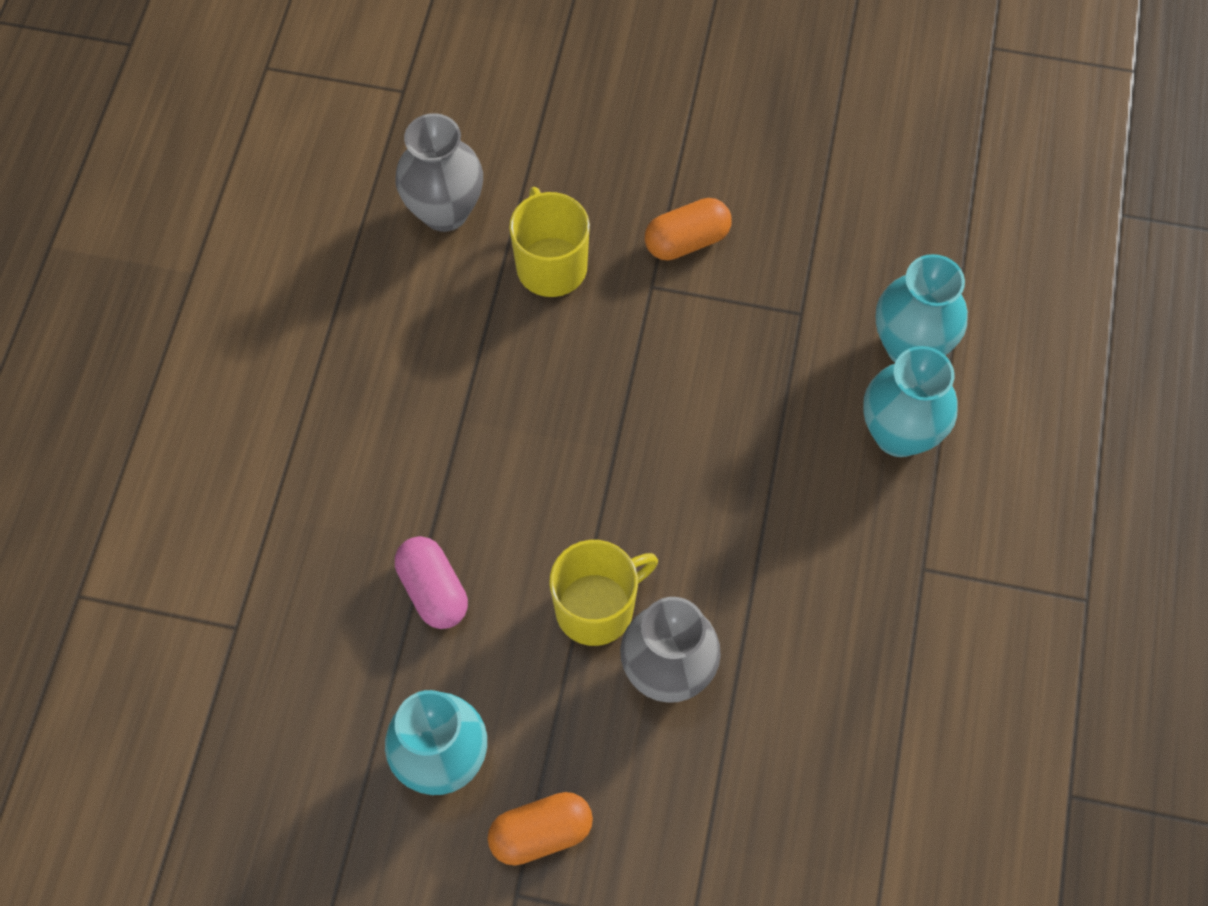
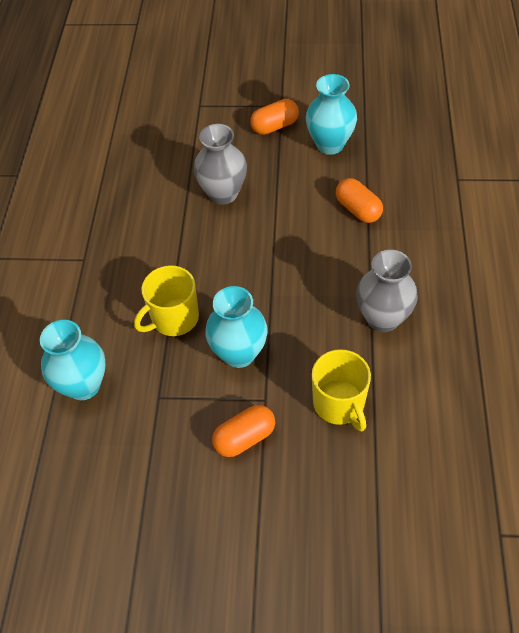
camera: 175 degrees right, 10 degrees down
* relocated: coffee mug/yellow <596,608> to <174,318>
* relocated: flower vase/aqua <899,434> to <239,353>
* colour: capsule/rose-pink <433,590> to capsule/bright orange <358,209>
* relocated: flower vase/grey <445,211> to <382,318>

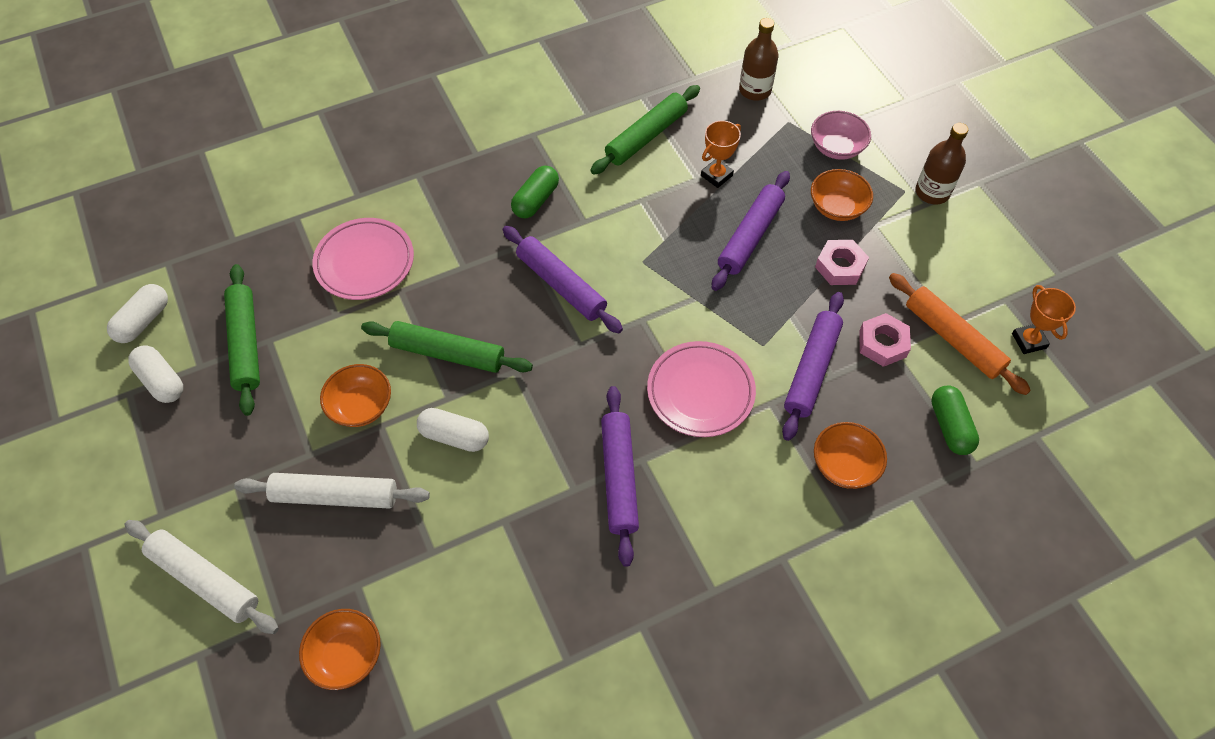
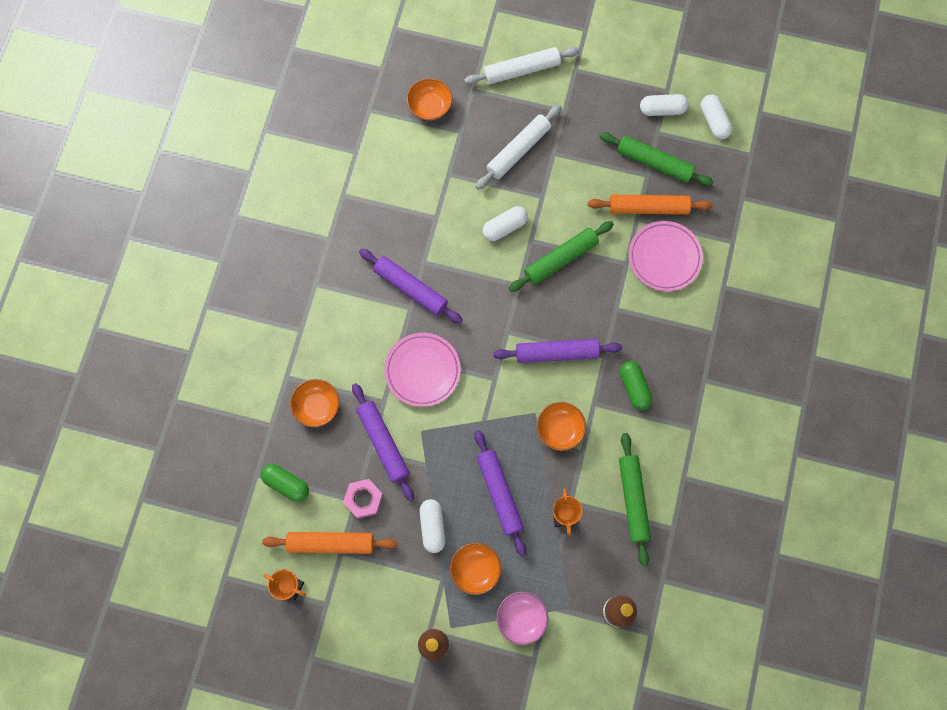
camera: 130 degrees right, 15 degrees up
* exchanged: nut/rose-pink <840,266> to capsule/pure white <432,527>
* relocated: bowl/bright orange <361,406> to <559,429>
* appeared: dough roller/bright orange <648,208>

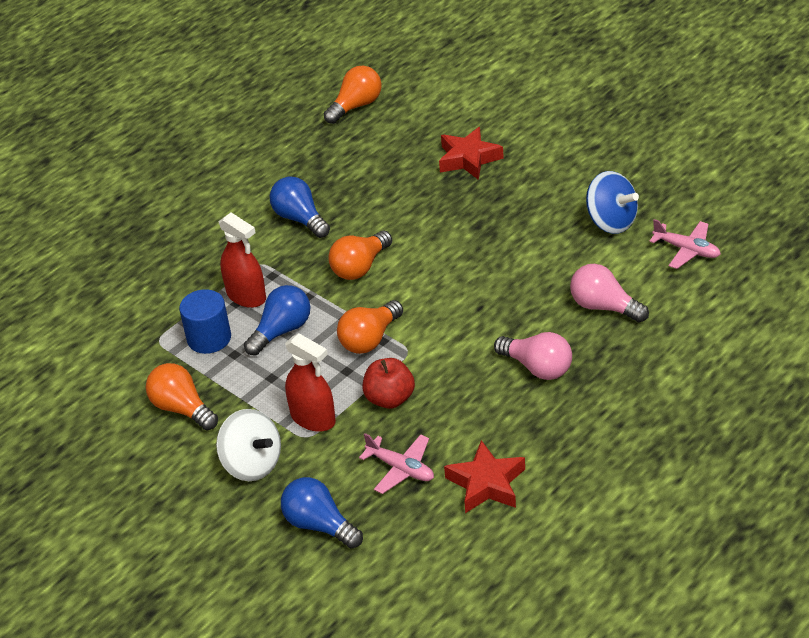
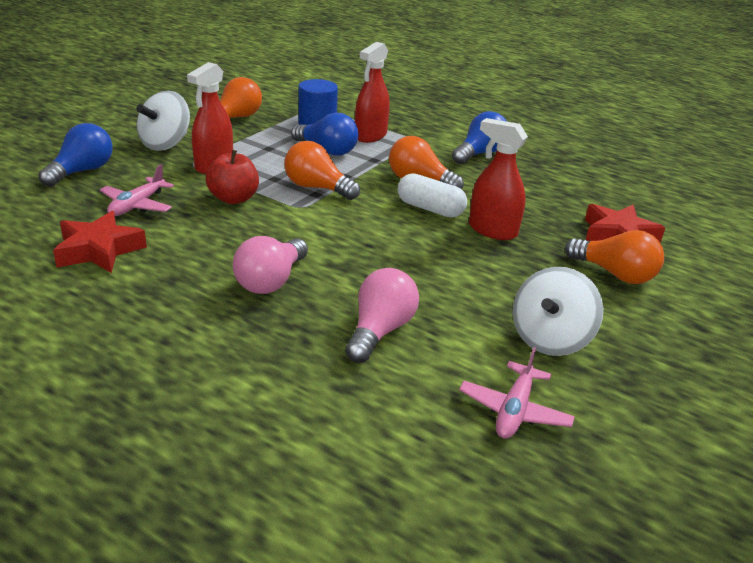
camera: 75 degrees right, 10 degrees down
* appeared: capsule/pure white <430,209>
* appeared: spray bottle/red <492,230>
* colour: whirligig/cobalt <611,221> to whirligig/pure white <550,339>
* relocated: bulb/bright orange <356,106> to <615,274>

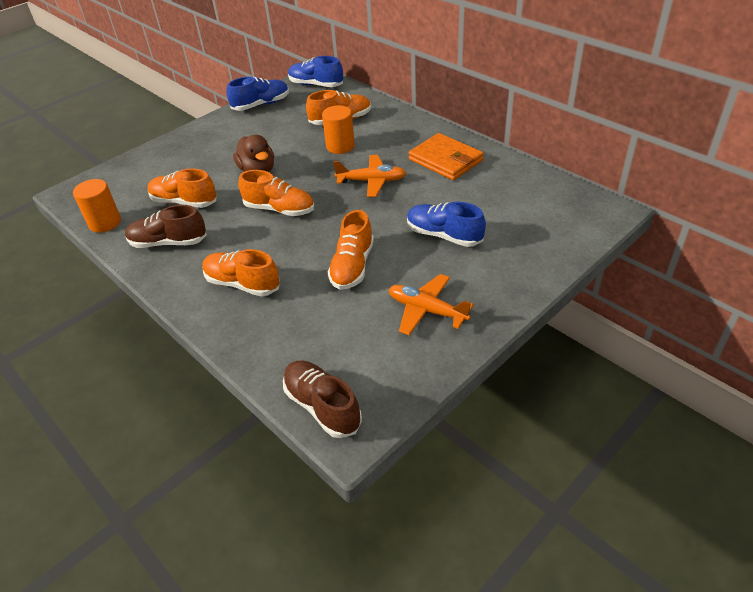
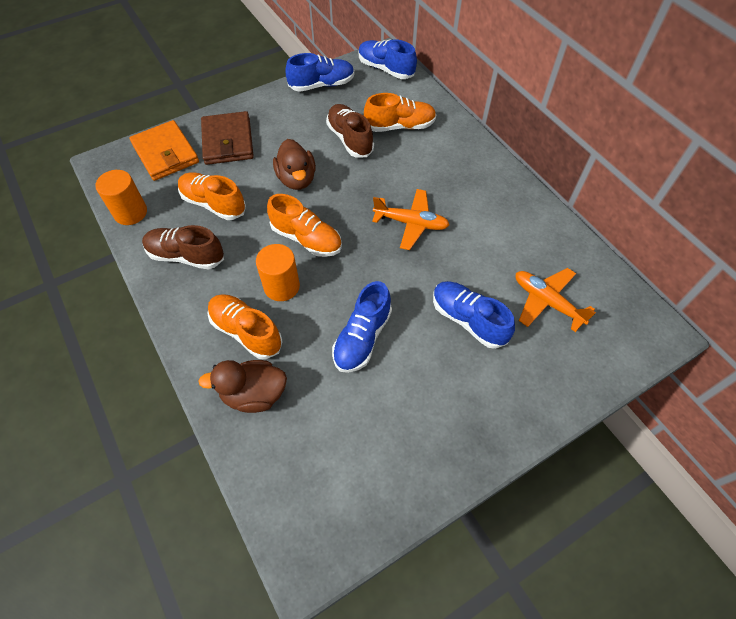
camera: 10 degrees right, 15 degrees up
* relocated: billfold/bright orange <445,160> to <165,153>
* appeared: rubber duck/russet <254,394>
* appeared: billfold/russet <227,141>
* relocated: cylinder shape/bright orange <340,146> to <281,286>
* relocated: shoe/russet <322,406> to <350,139>
* colour: shoe/bright orange <352,266> to shoe/cobalt <362,338>
* relocated: toy plane/bright orange <427,310> to <547,302>

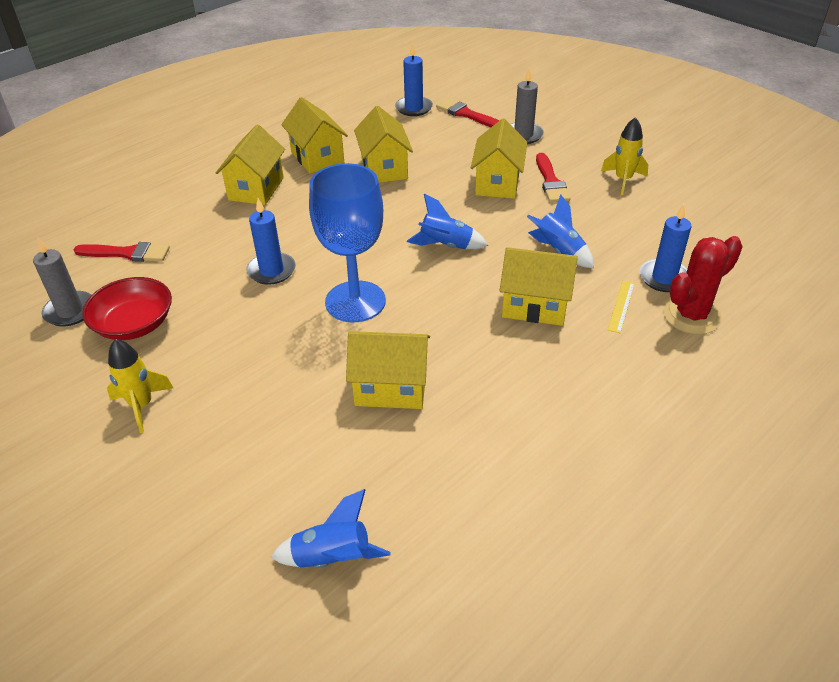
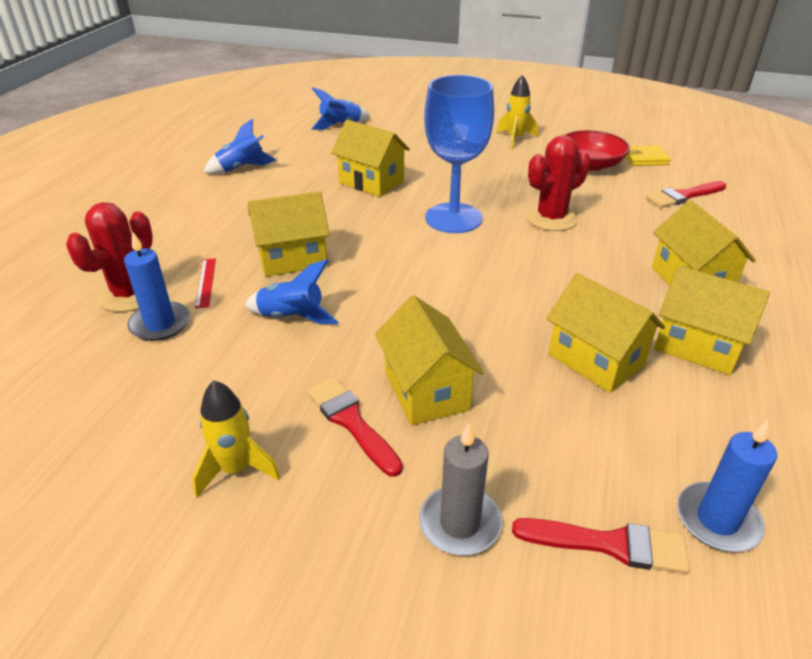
camera: 150 degrees right, 5 degrees down
* colour: measuring stick/yellow <621,306> to measuring stick/red <206,282>
* relocated: toy rocket/cobalt <446,246> to <241,168>
* spun: house/yellow <391,388> = <371,182> 60 degrees clockwise
* exchanged: pillar candle/cobalt <271,271> to cactus/red <551,218>
* exchanged: pillar candle/grey <70,311> to billfold/yellow <644,159>

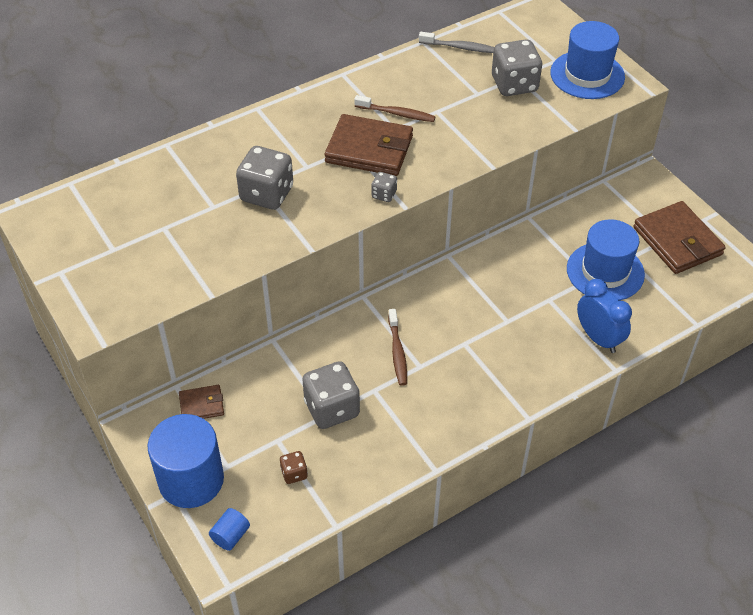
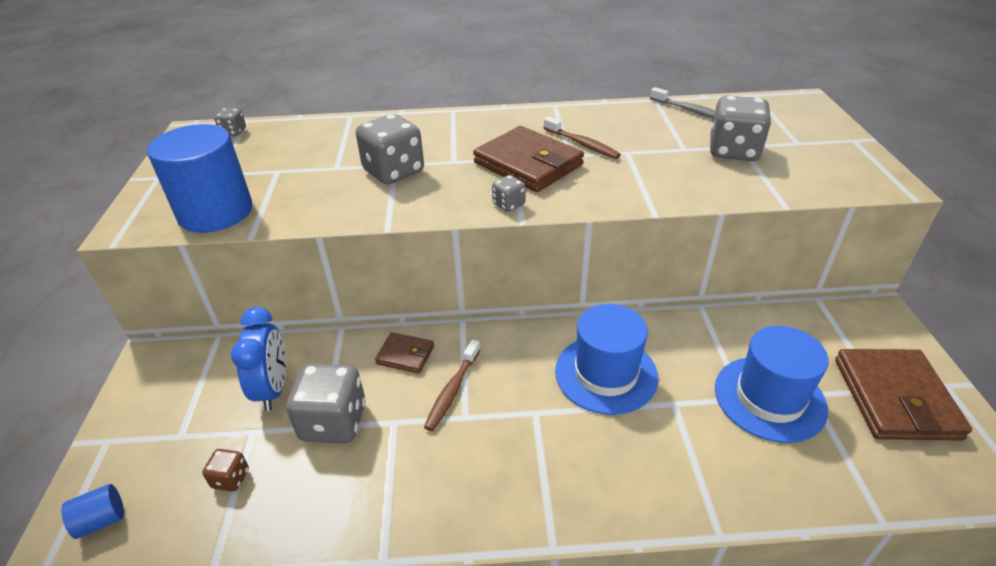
camera: 30 degrees right, 10 degrees down
* relocated: cylinder shape/cobalt <191,480> to <215,212>
* appeared: dice/grey <233,132>
* relocated: bedside clock/cobalt <598,338> to <273,389>
* relocated: billfold/russet <201,405> to <405,355>
* relocated: hat/cobalt <587,75> to <606,374>

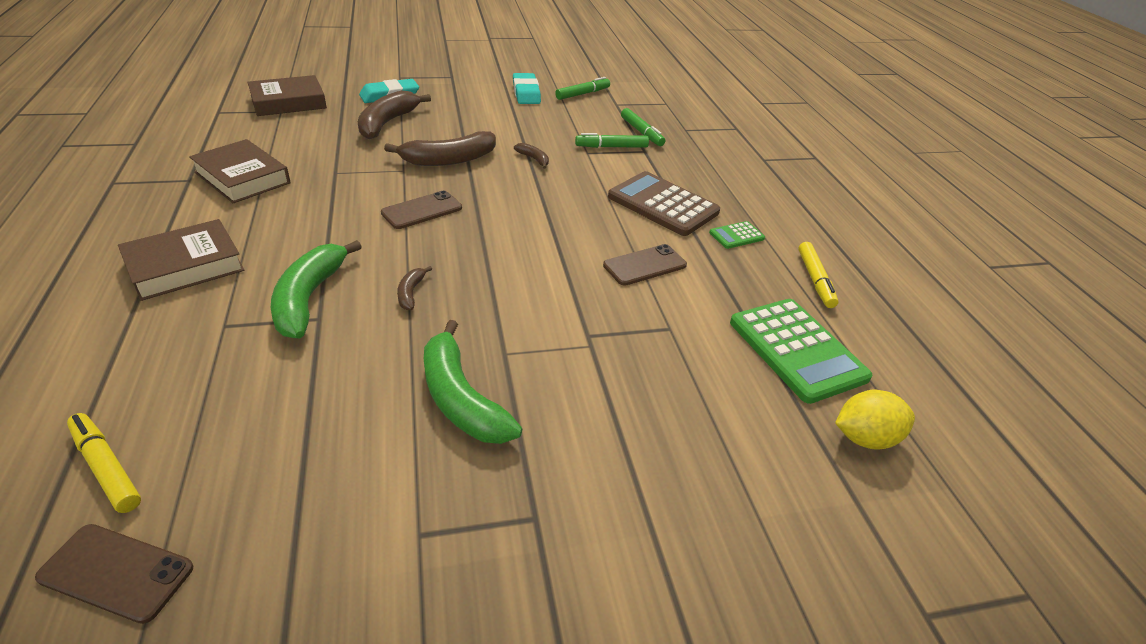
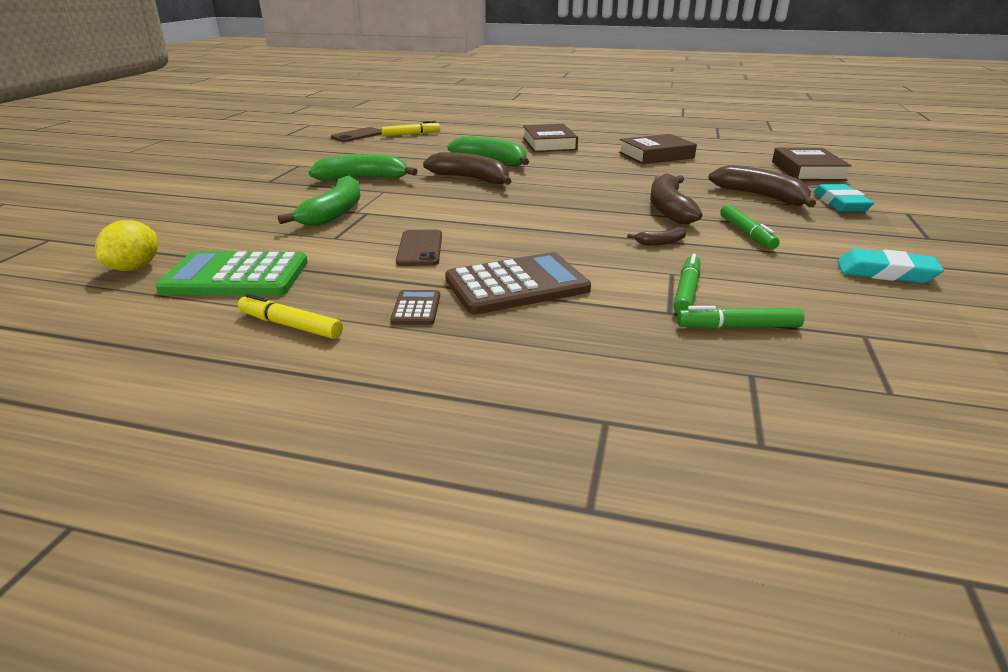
camera: 120 degrees right, 10 degrees down
* appeared: banana/leaf-green <334,213>
* colour: adding machine/leaf-green <736,236> to adding machine/russet <416,308>
* size: banana/russet <411,293> = <471,179> x2.14
* relocated: marker/leaf-green <582,94> to <746,233>
* missing: mobile phone/russet <422,210>

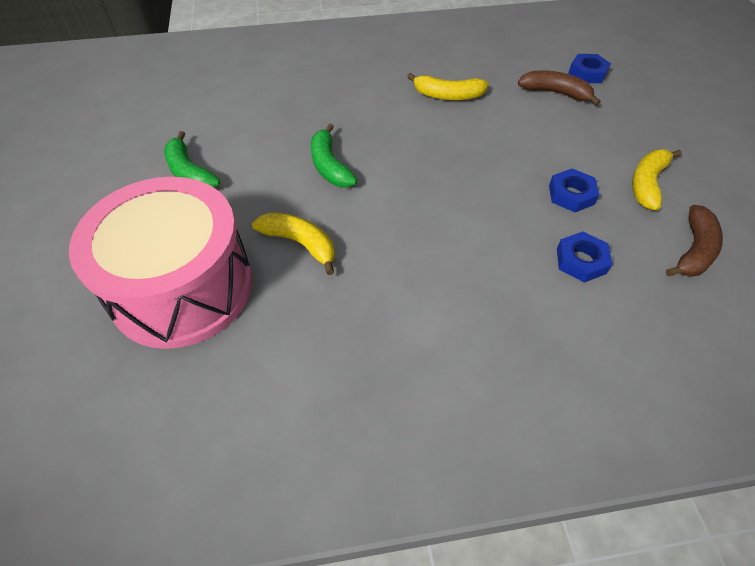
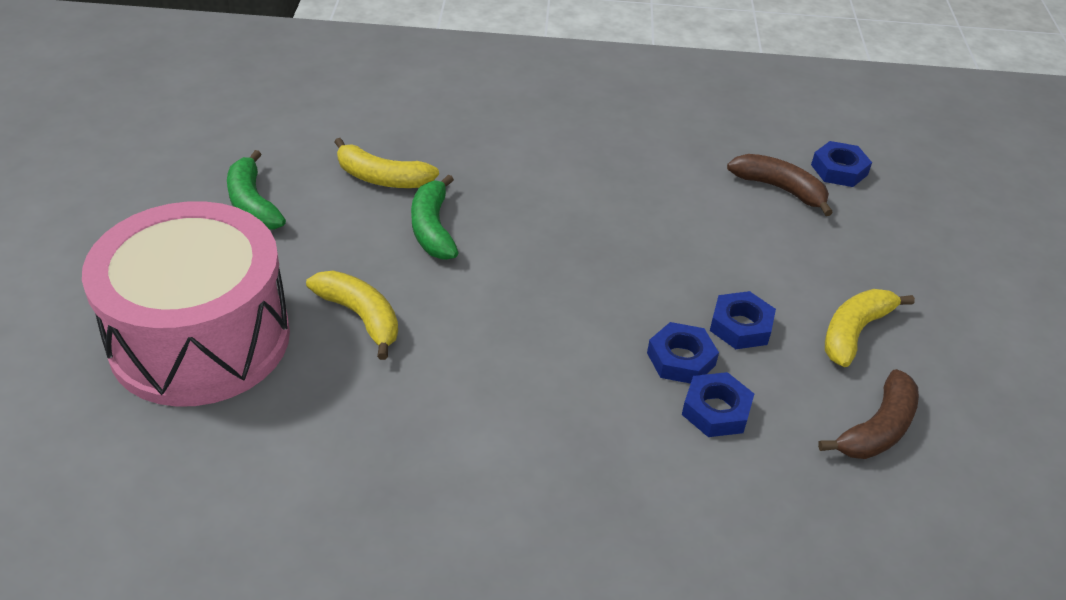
camera: 10 degrees right, 10 degrees down
* relocated: banana/yellow <448,95> to <382,178>
* appeared: nut/cobalt <681,359>

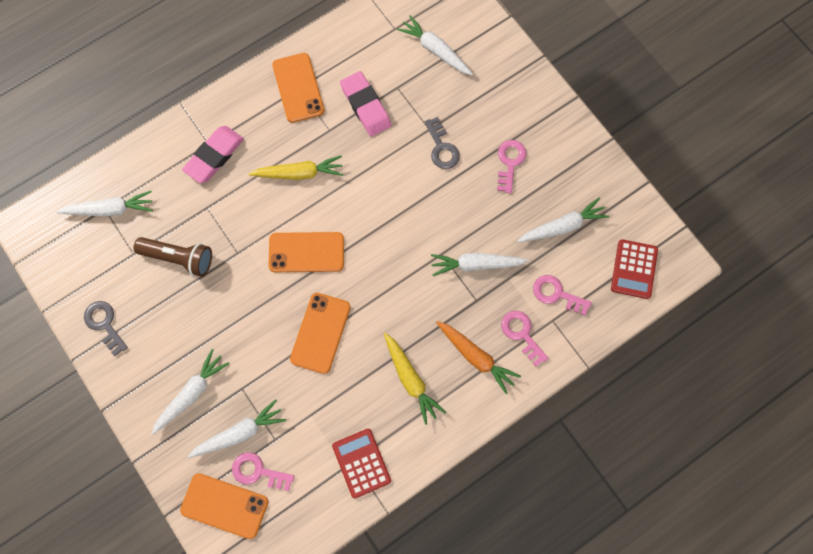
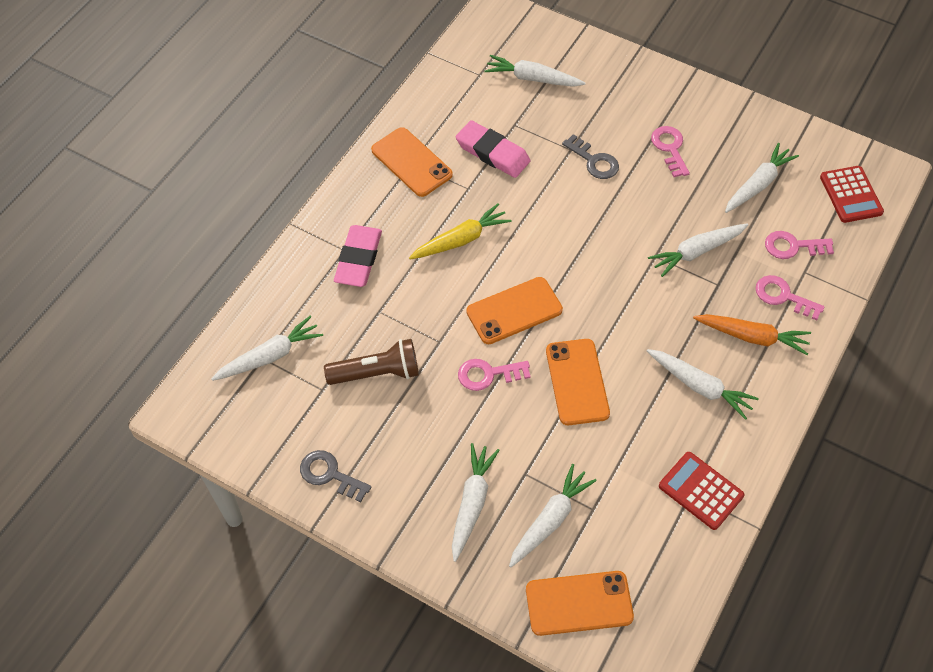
camera: 25 degrees left, 15 degrees down
* relocated: latchkey/rose-pink <258,471> to <488,374>
* colour: root vegetable/yellow <410,379> to root vegetable/pure white <699,386>

